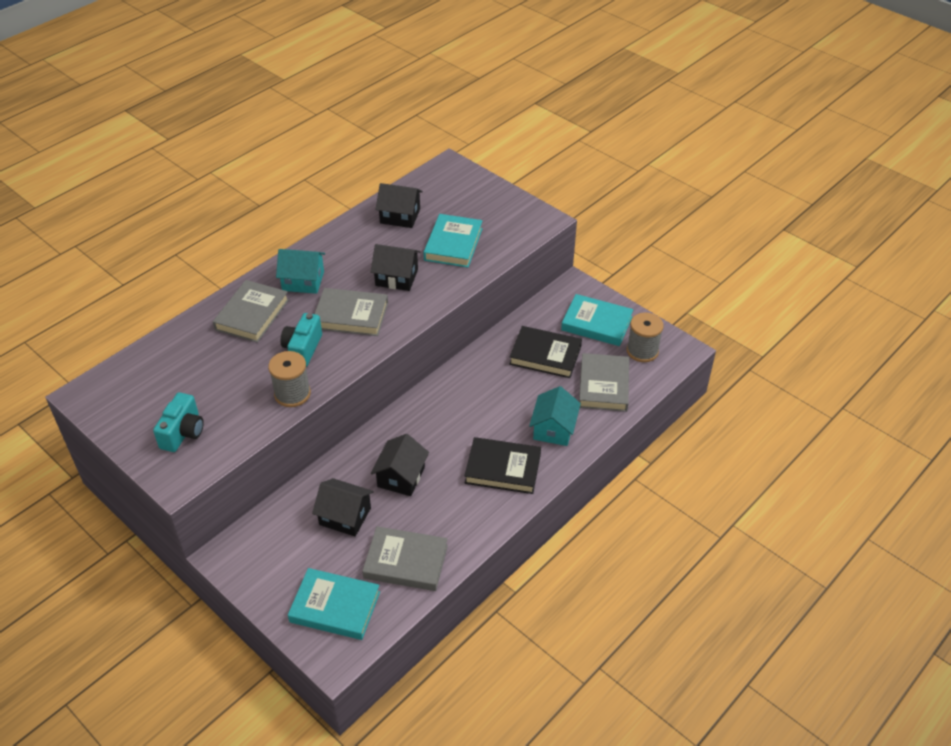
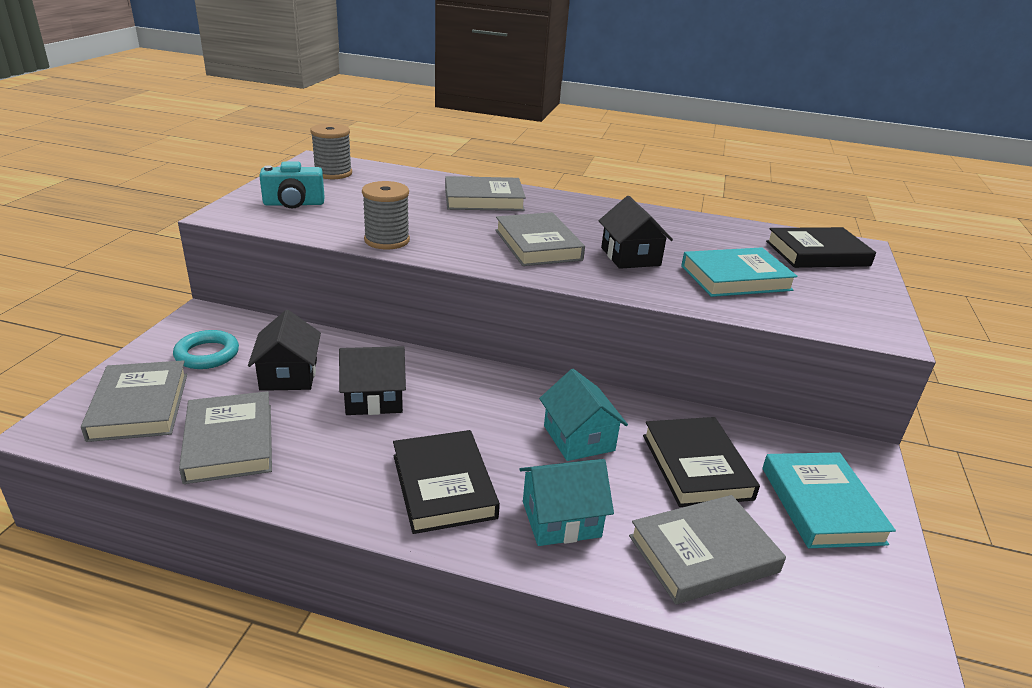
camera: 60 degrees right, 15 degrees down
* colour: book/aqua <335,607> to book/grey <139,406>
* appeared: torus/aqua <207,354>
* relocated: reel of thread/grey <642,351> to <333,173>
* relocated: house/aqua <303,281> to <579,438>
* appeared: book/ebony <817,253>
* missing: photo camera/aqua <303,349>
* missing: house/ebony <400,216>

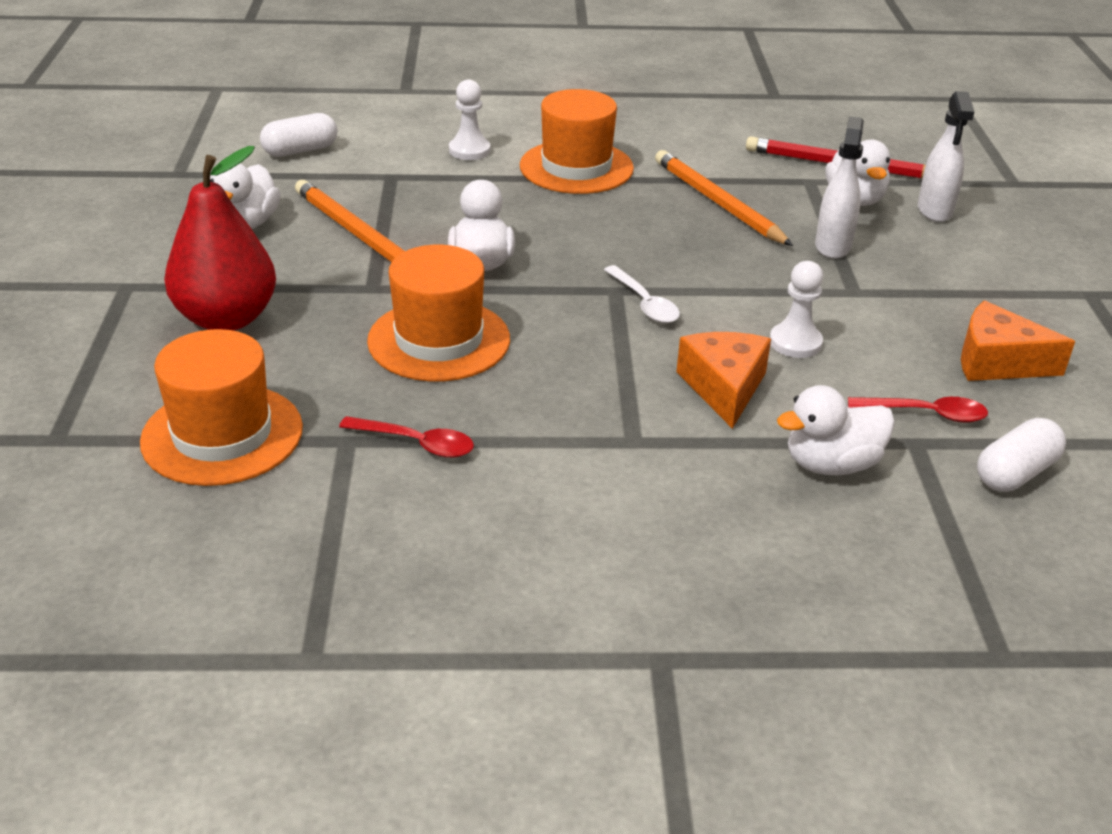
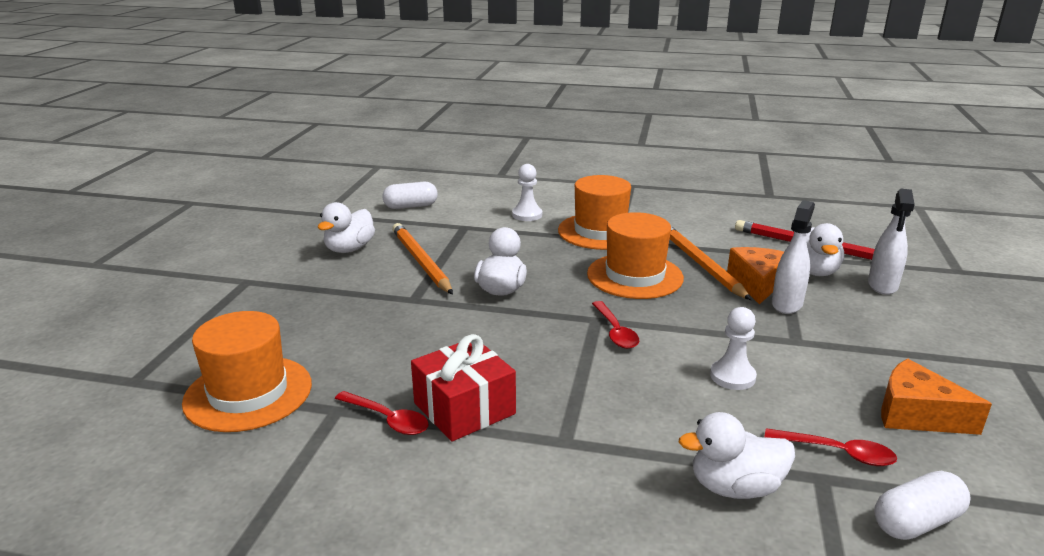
camera: 15 degrees right, 10 degrees down
* appeared: gift/red <464,408>
* relocated: hat/bright orange <439,340> to <635,276>
* colour: tablespoon/pure white <644,303> to tablespoon/red <615,331>
* relocated: piece of cheese/bright orange <724,387> to <757,283>
* missing: pear/red <227,319>

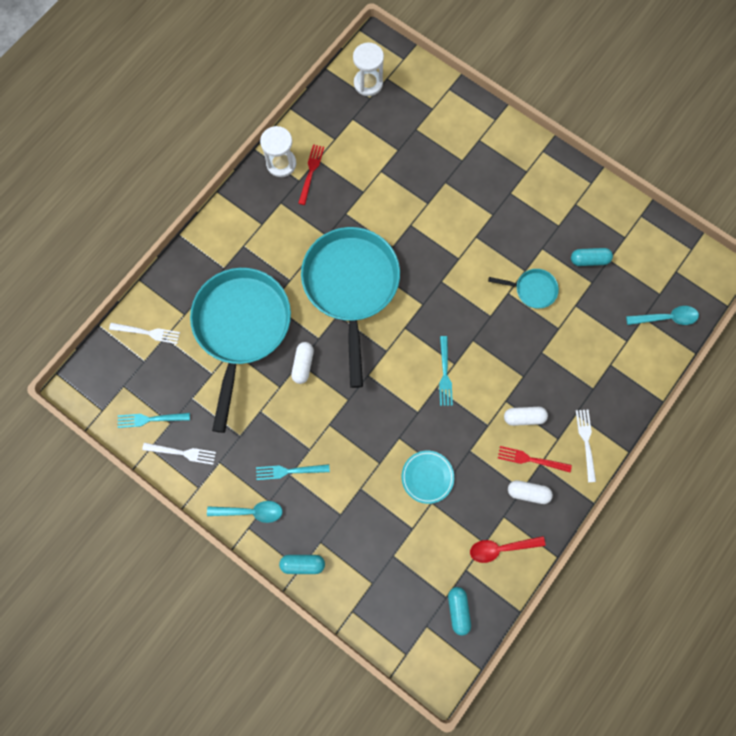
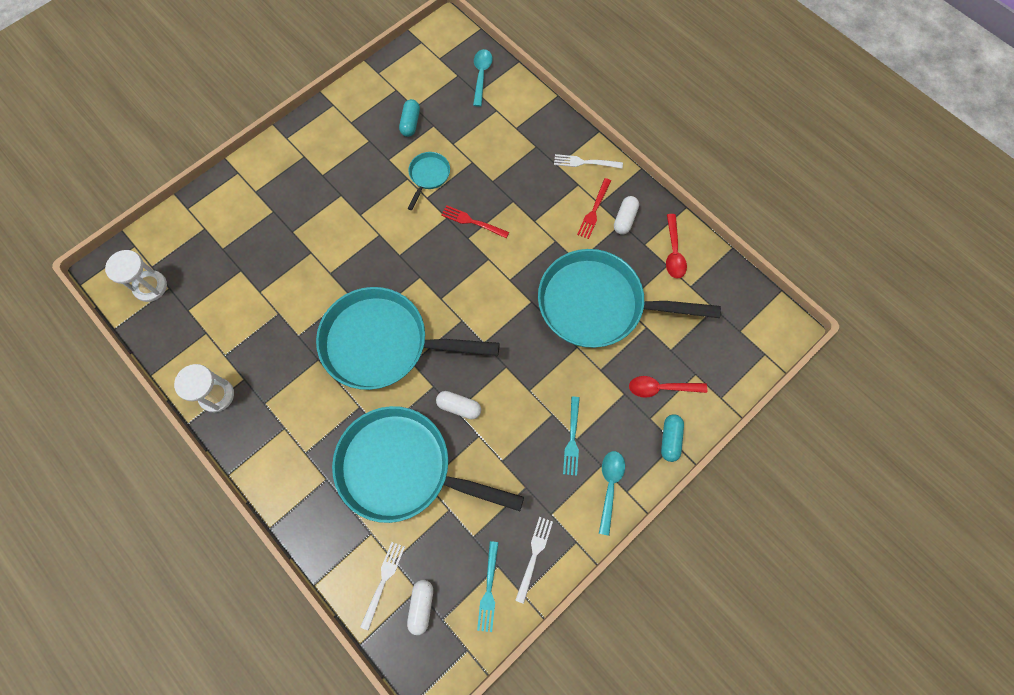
camera: 80 degrees left, 5 degrees down
* relocated: capsule/pure white <524,417> to <421,606>
* relocated: dinner fork/red <311,172> to <472,222>
* exchanged: plate/aqua <427,477> to pan/aqua <598,304>
* appeared: tablespoon/red <661,388>
* missing: dinner fork/aqua <445,374>
* missing: capsule/aqua <458,610>

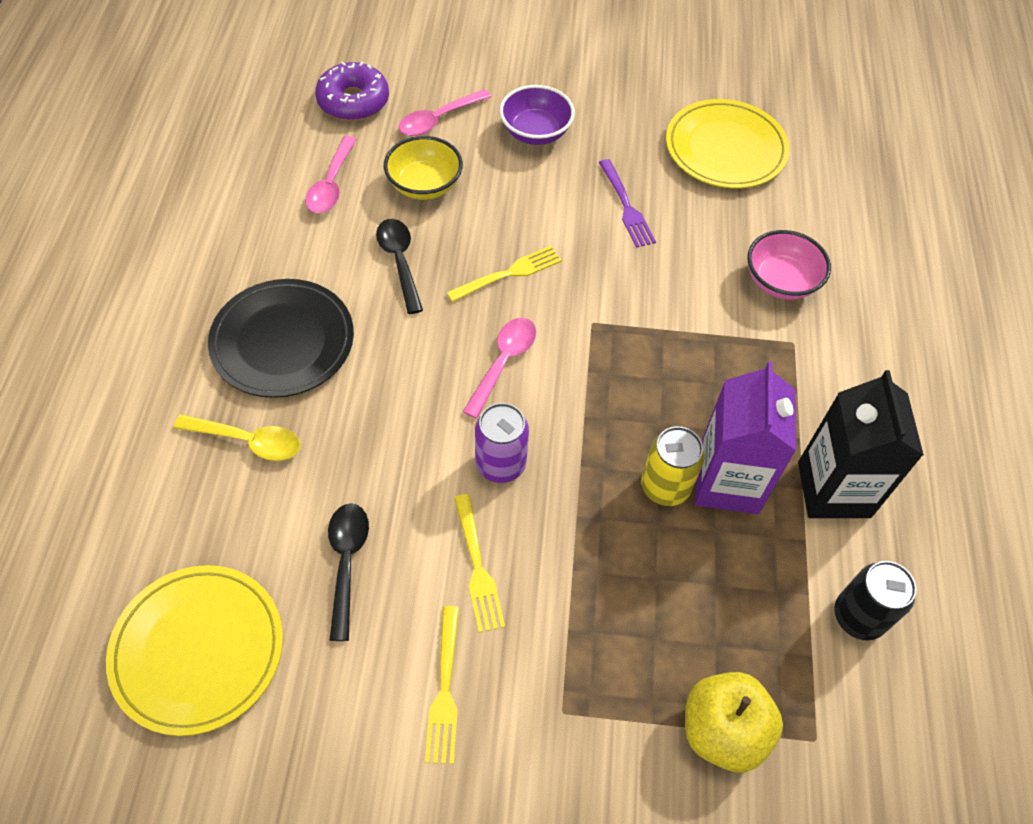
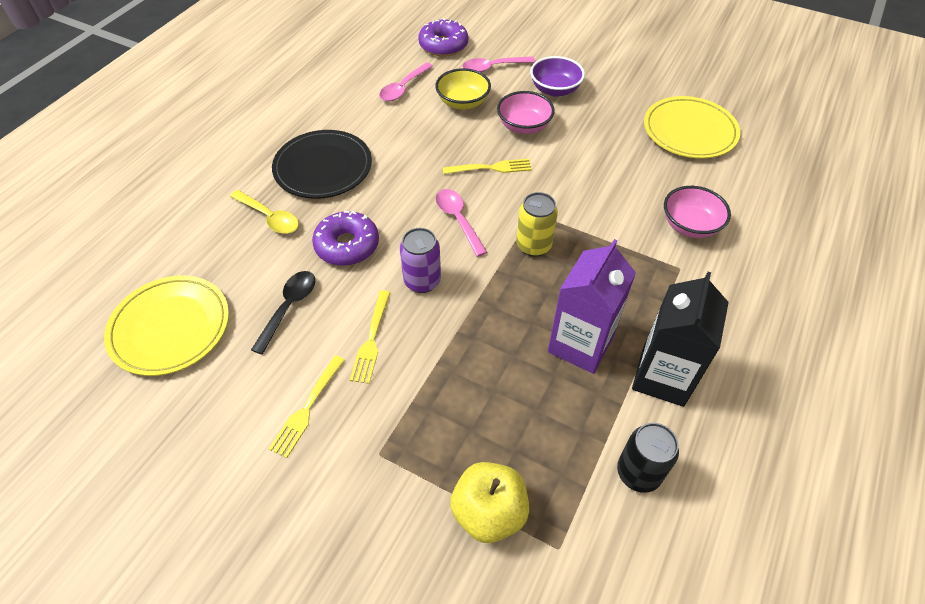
camera: 25 degrees right, 5 degrees down
* appeared: doughnut/royal purple <347,245>
* spun: tablespoon/rose-pink <503,362> = <458,220> 75 degrees counterclockwise
* appeared: bowl/rose-pink <524,126>
* relocated: tin/yellow <665,487> to <533,245>
* missing: tablespoon/ebony <399,262>
* missing: dinner fork/royal purple <626,206>

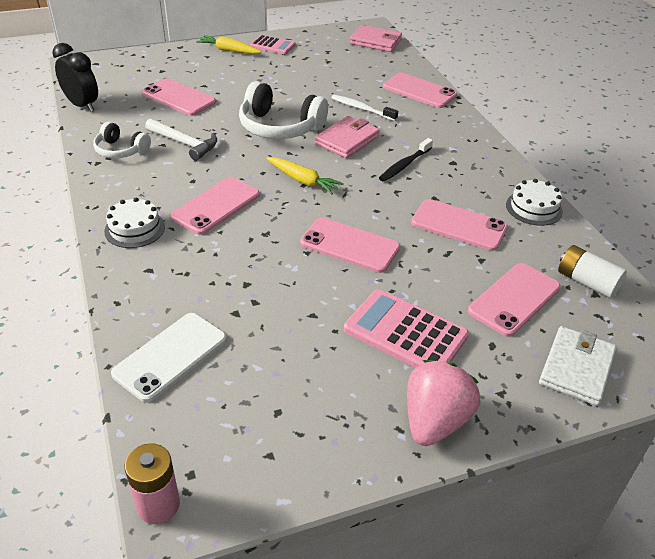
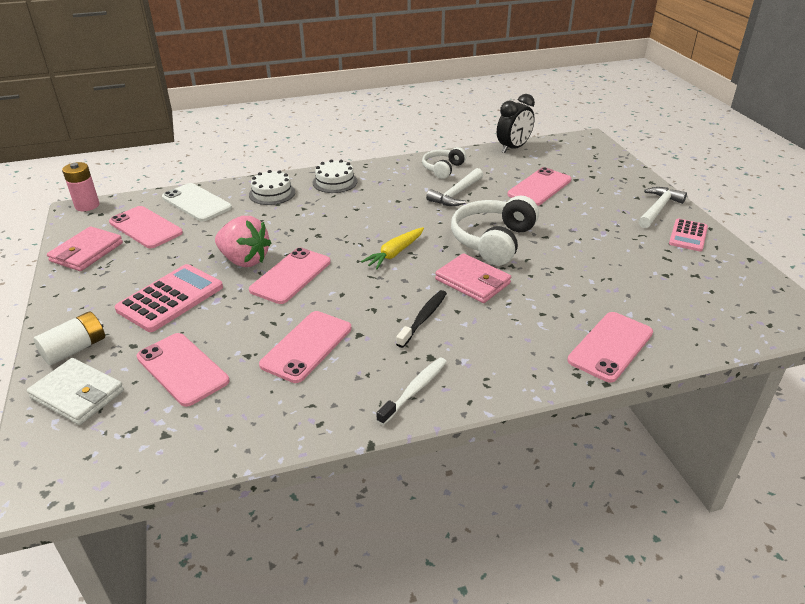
camera: 95 degrees right, 5 degrees down
* relocated: AA battery/pure white <587,282> to <75,349>
* relocated: billfold/rose-pink <375,42> to <86,252>
* relocated: mobile phone/rose-pink <216,206> to <145,227>
* relocated: berry/rose-pink <435,421> to <244,260>
* relocated: cake/pure white <534,208> to <272,193>
* relocated: toothbrush/pure white <362,109> to <414,390>
* spun: toothbrush/ebony <404,165> = <423,318> 75 degrees clockwise
* exchanged: root vegetable/yellow <228,50> to carpenter's hammer/pure white <658,209>

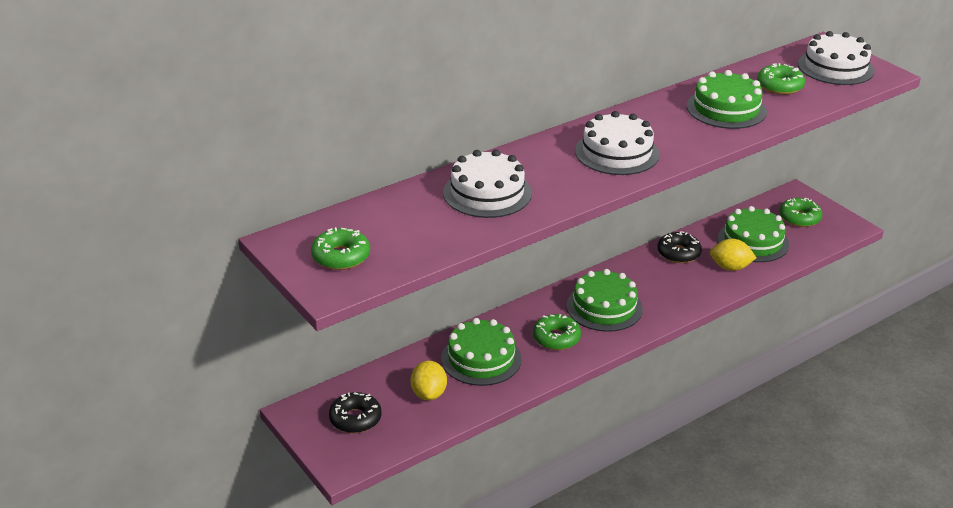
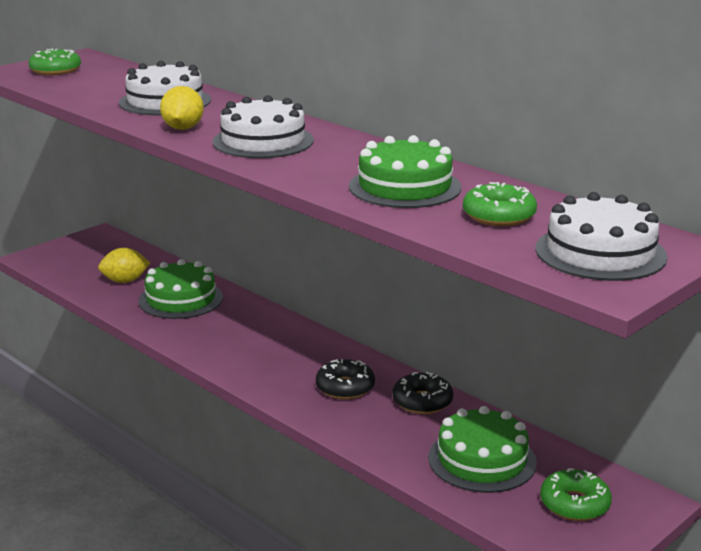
camera: 80 degrees right, 10 degrees down
* relocated: lemon/yellow <730,267> to <183,128>
* relocated: doughnut/ebony <355,419> to <345,387>
* missing: doughnut/leaf-green <556,338>
* missing: cake/leaf-green <604,307>

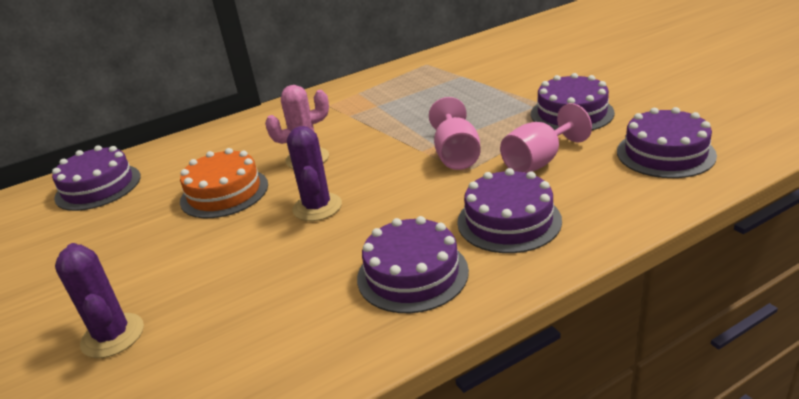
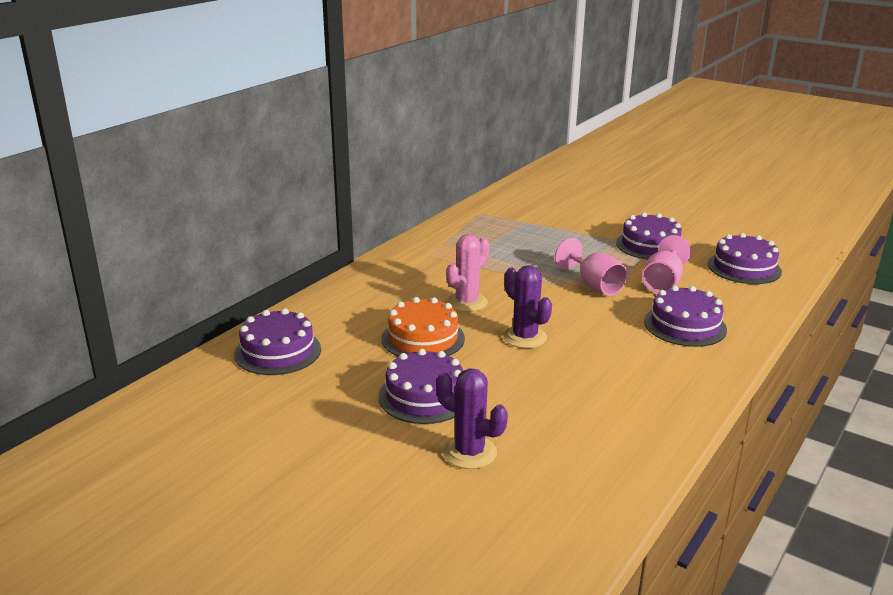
camera: 30 degrees left, 5 degrees down
* relocated: cake/royal purple <412,274> to <424,396>

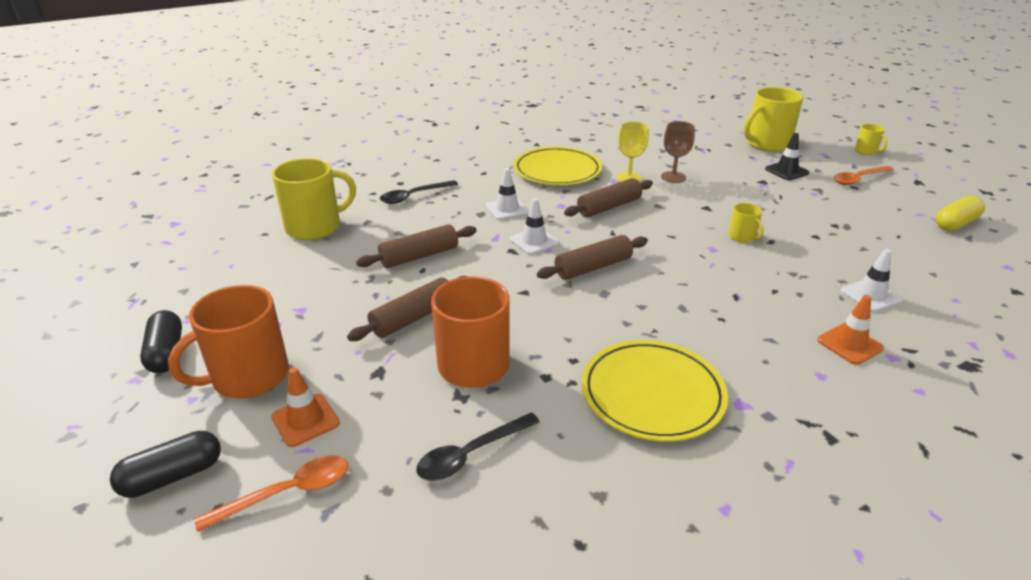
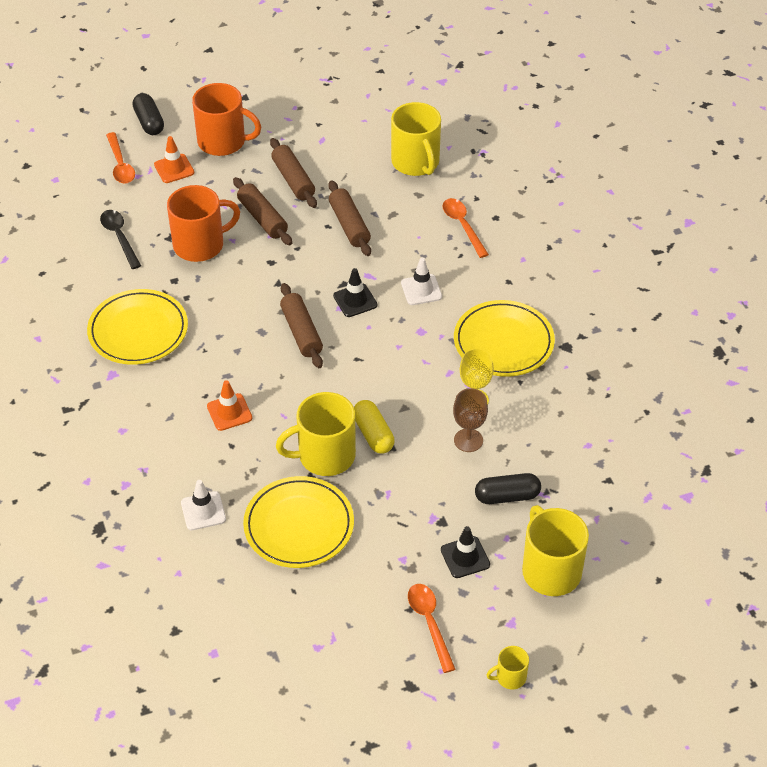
camera: 100 degrees right, 15 degrees up
* spun: coffee mug/bright orange <248,377> = <223,142> 135 degrees clockwise
* relocated: traffic cone/bright orange <849,344> to <229,412>
* appeared: plate/yellow <299,525>
* relocated: dough roller/russet <609,207> to <293,180>
* size: coffee mug/yellow <742,237> = <325,456> x2.08
* colour: traffic cone/pure white <534,241> to traffic cone/ebony <355,300>
* relocated: capsule/yellow <955,224> to <373,434>
* colour: tablespoon/ebony <414,196> to tablespoon/bright orange <463,226>
* relocated: capsule/ebony <166,353> to <507,496>

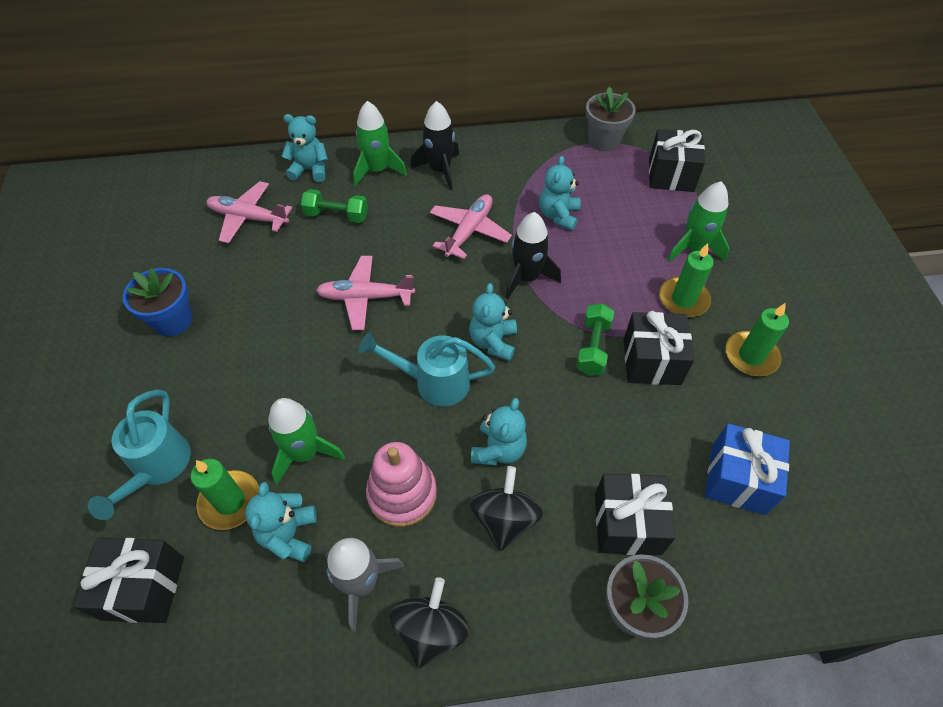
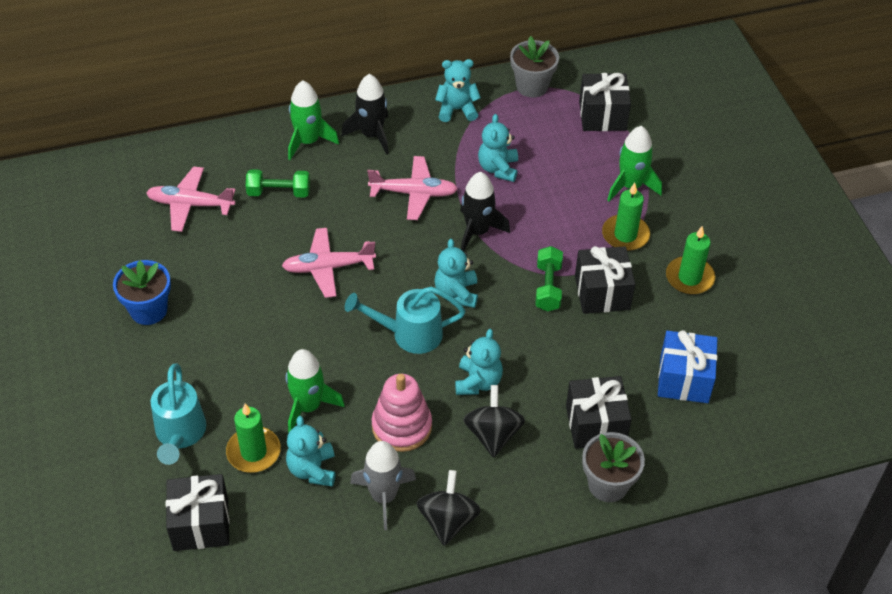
camera: 10 degrees left, 5 degrees down
* spun: toy plane/rose-pink <469,231> = <414,193> 75 degrees clockwise
* relocated: teddy bear/aqua <310,170> to <457,110>

